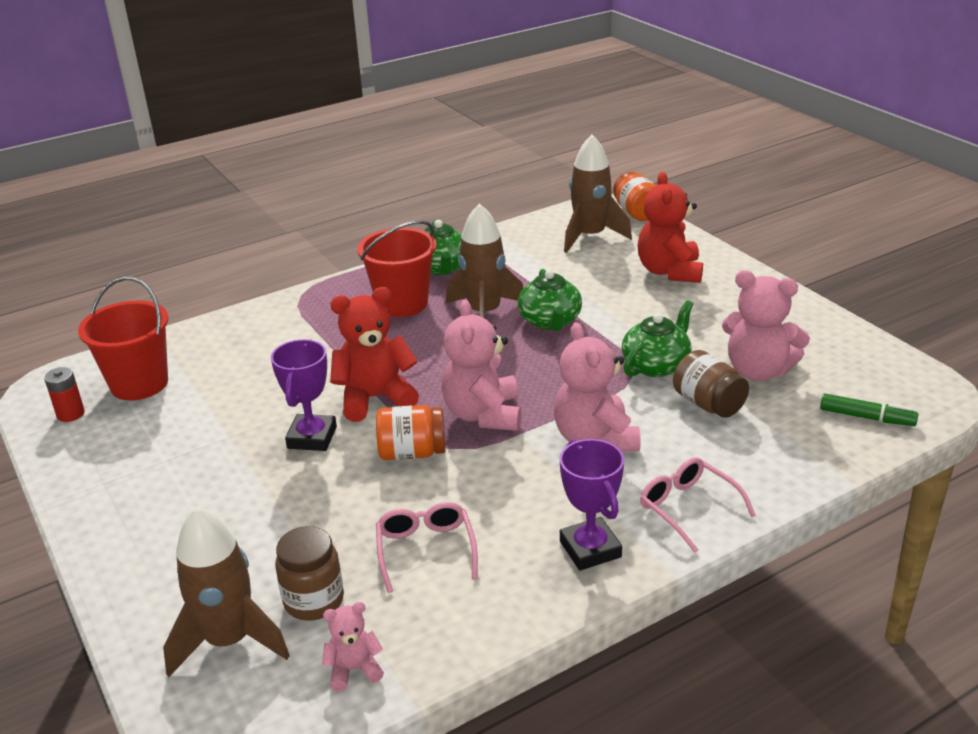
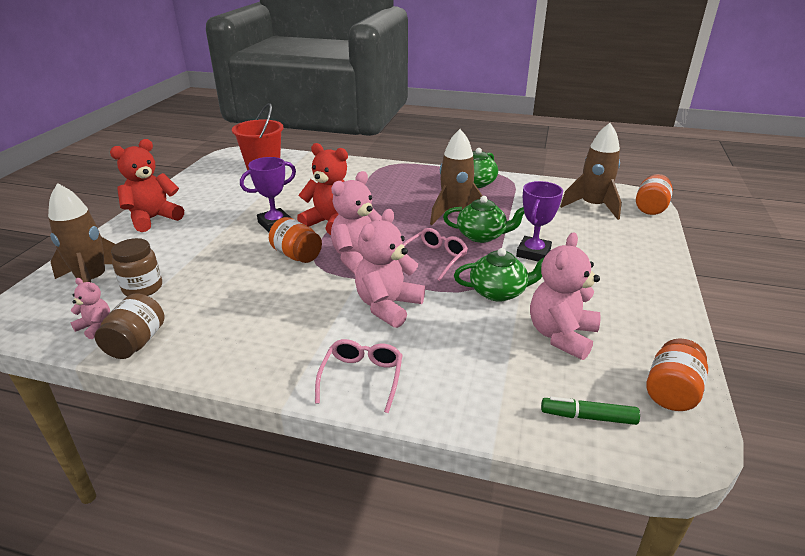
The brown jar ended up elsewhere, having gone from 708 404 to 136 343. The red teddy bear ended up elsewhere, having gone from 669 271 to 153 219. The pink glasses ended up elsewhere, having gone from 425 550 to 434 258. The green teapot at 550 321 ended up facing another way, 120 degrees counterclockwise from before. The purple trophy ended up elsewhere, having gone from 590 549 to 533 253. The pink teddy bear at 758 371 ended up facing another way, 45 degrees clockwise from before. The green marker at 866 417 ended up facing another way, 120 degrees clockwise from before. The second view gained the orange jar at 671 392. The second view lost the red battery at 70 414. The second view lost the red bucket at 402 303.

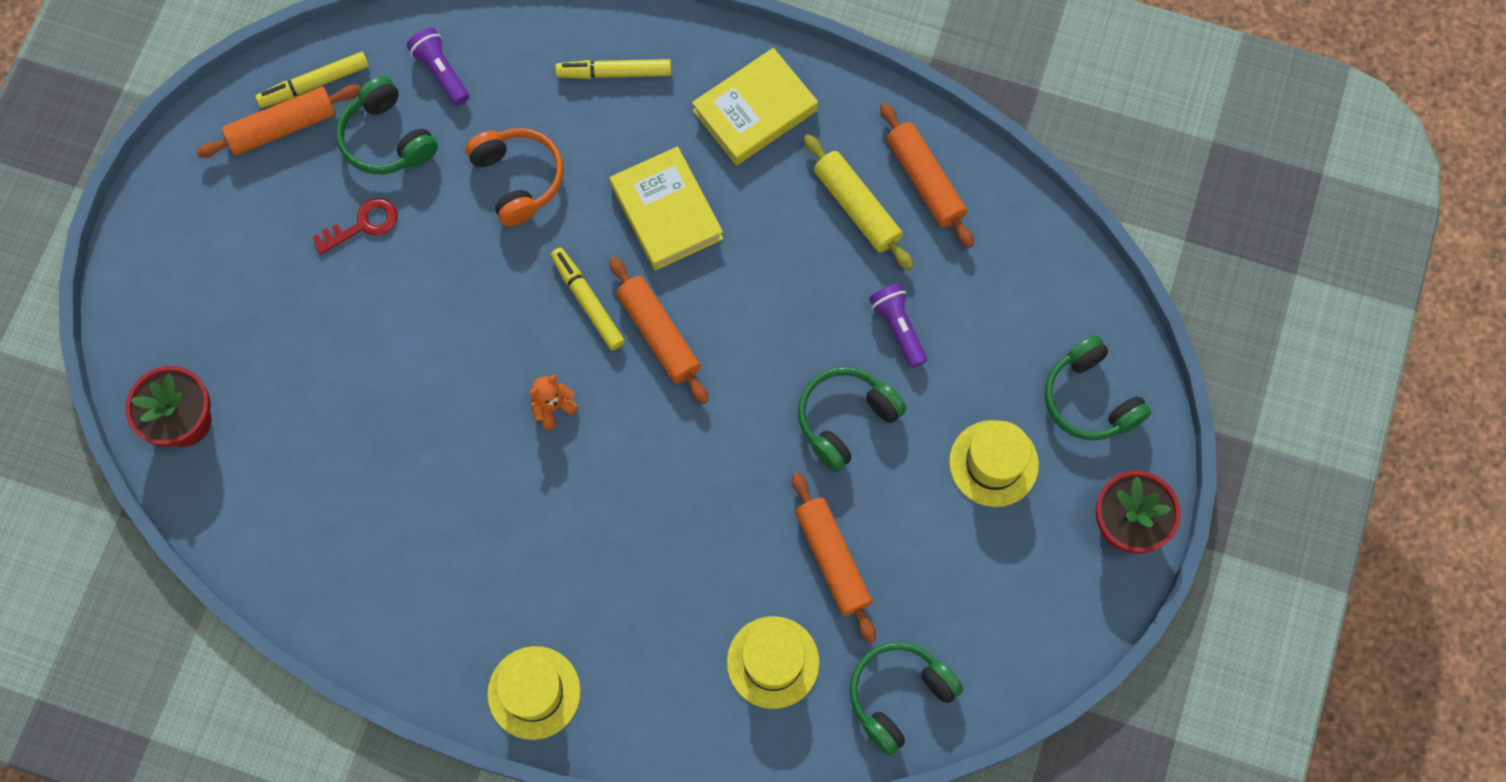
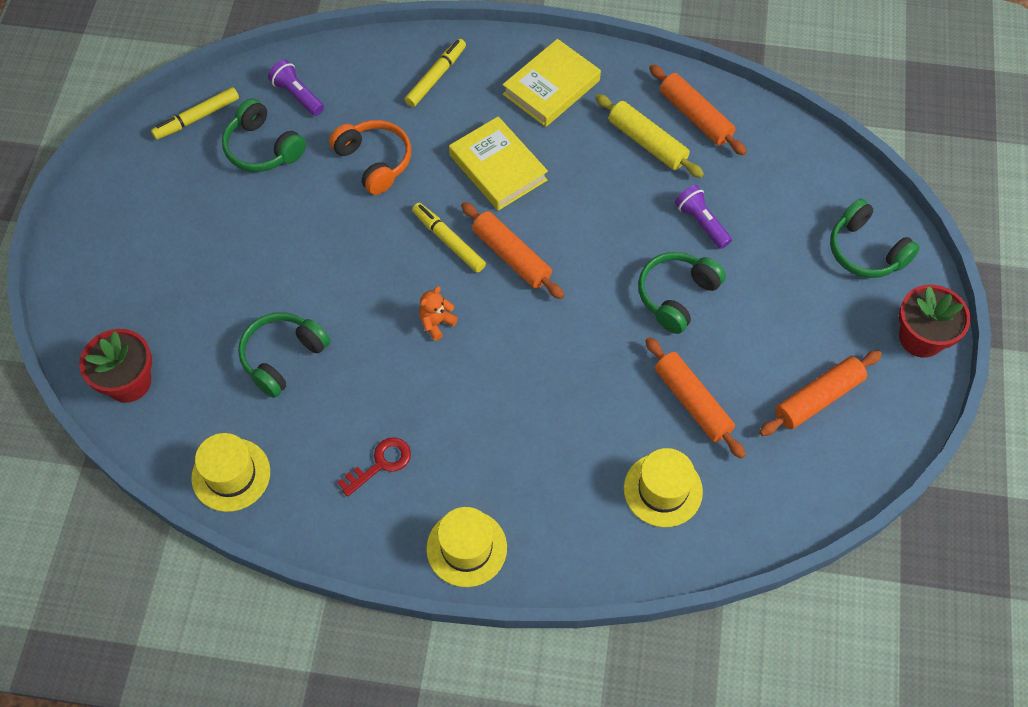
The yellow hat ended up elsewhere, having gone from 993 463 to 231 475. The green headphones ended up elsewhere, having gone from 899 696 to 282 357. The red key ended up elsewhere, having gone from 363 225 to 380 464. The yellow marker at 615 73 ended up facing another way, 135 degrees clockwise from before. The orange rolling pin ended up elsewhere, having gone from 283 127 to 818 398.

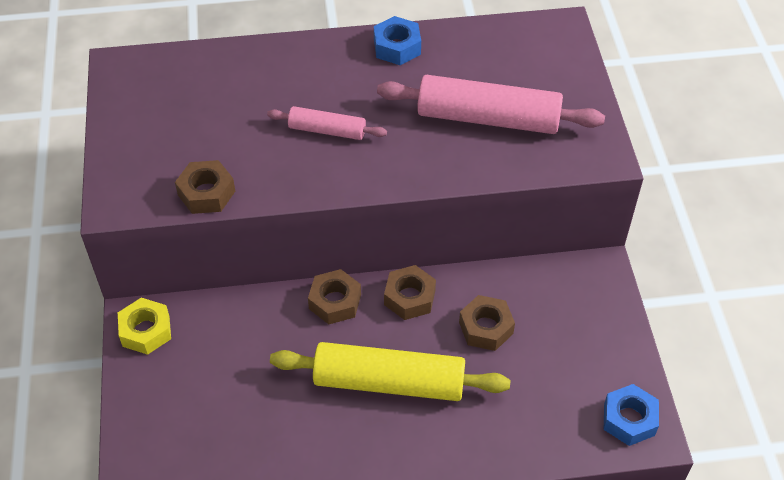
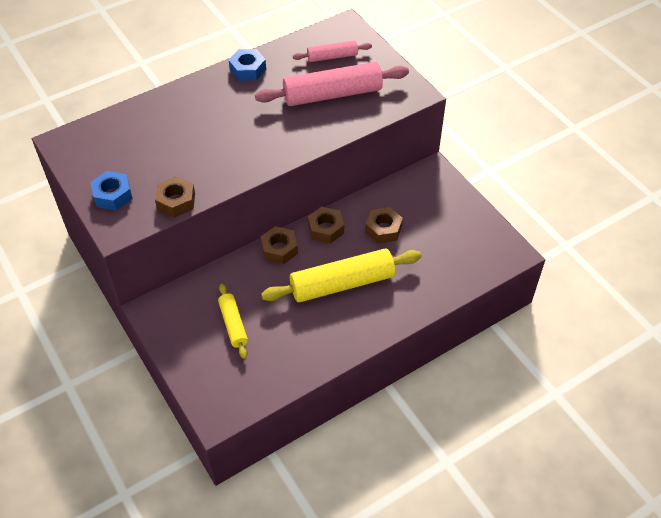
The blue nut ended up elsewhere, having gone from 629 419 to 113 195. The second view gained the yellow rolling pin at 233 324. The pink rolling pin ended up elsewhere, having gone from 327 130 to 332 57. The second view lost the yellow nut at 146 331.

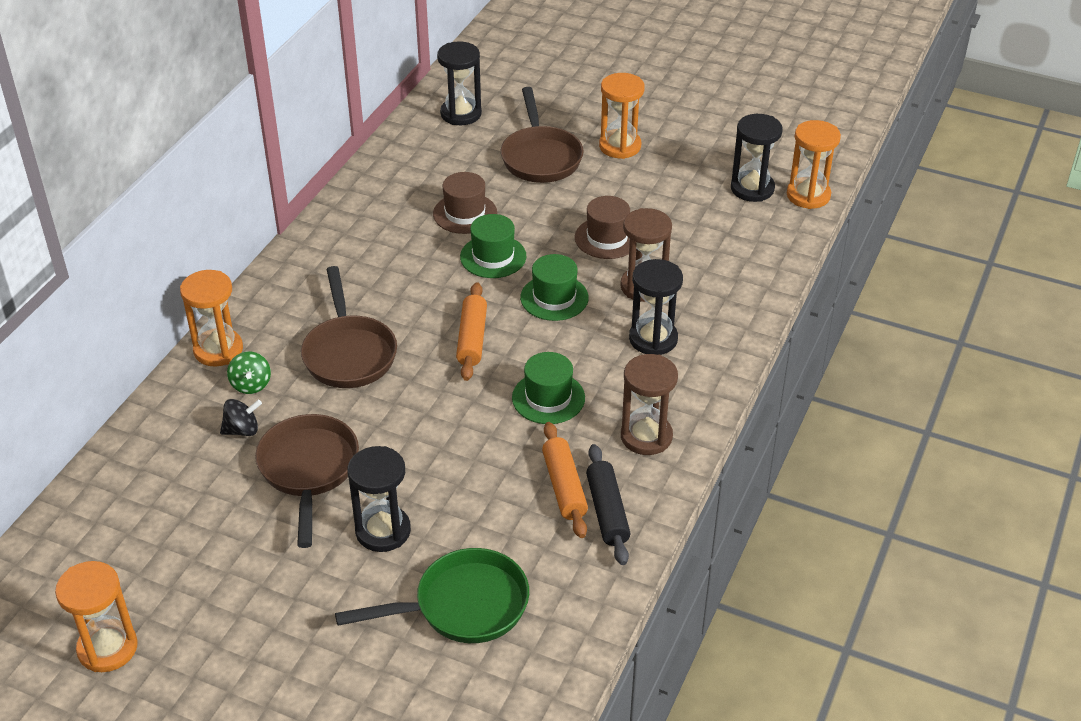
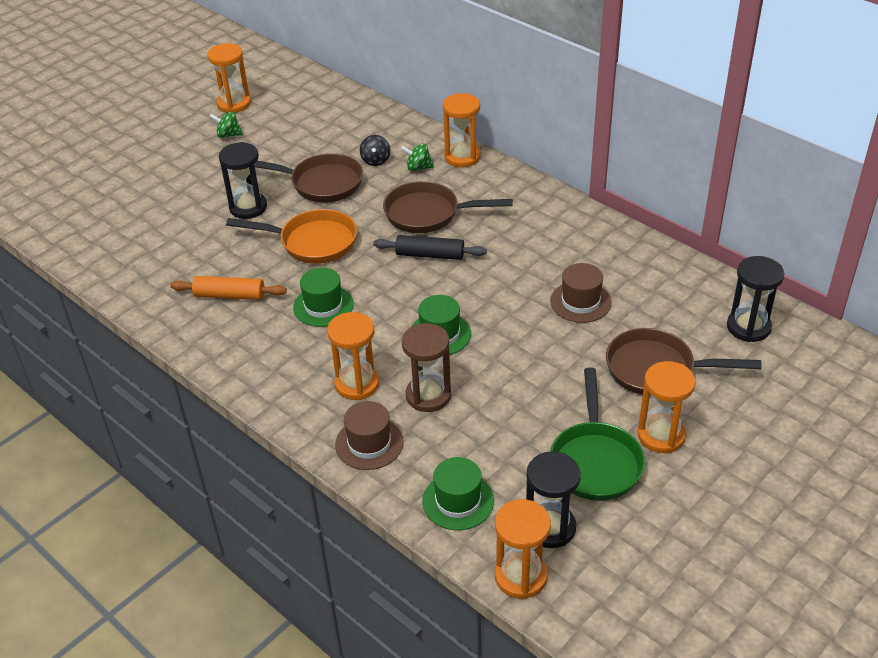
The second view gained the green spinning top at 228 135. The second view gained the orange pan at 312 242. What was the black hourglass at 653 339 turned into the orange hourglass at 357 384. The brown hat ended up elsewhere, having gone from 607 238 to 369 443. The black rolling pin ended up elsewhere, having gone from 607 511 to 430 255. The green hat ended up elsewhere, having gone from 493 256 to 458 501. The green pan ended up elsewhere, having gone from 463 606 to 595 461. The second view lost the orange rolling pin at 472 339. The second view lost the brown hourglass at 646 436.

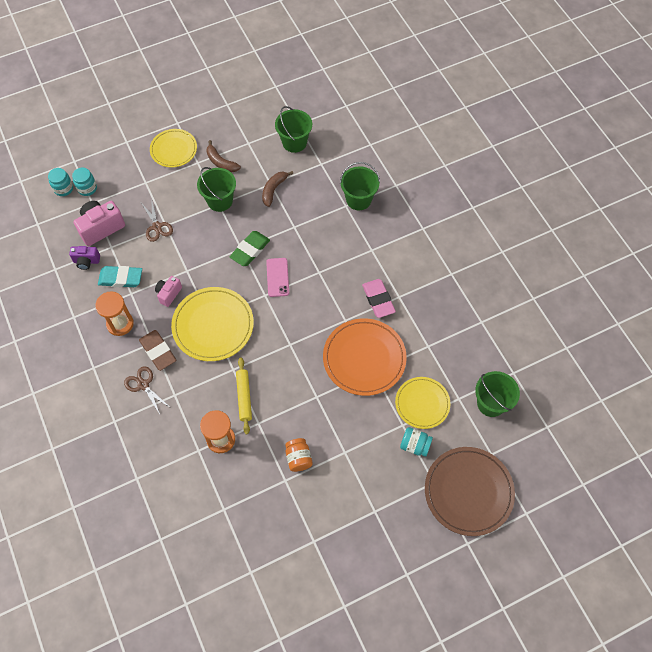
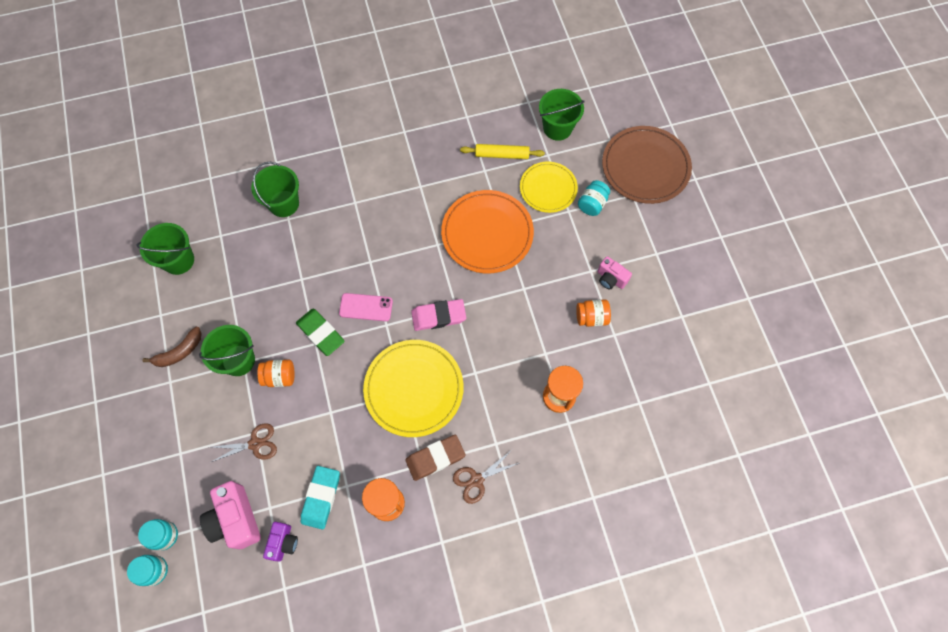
The second view gained the orange jar at 279 377. The pink eraser ended up elsewhere, having gone from 378 299 to 438 316. The yellow rolling pin ended up elsewhere, having gone from 244 397 to 502 154. The pink camera ended up elsewhere, having gone from 169 294 to 610 279. The second view lost the yellow plate at 173 149. The second view lost the brown banana at 274 190.

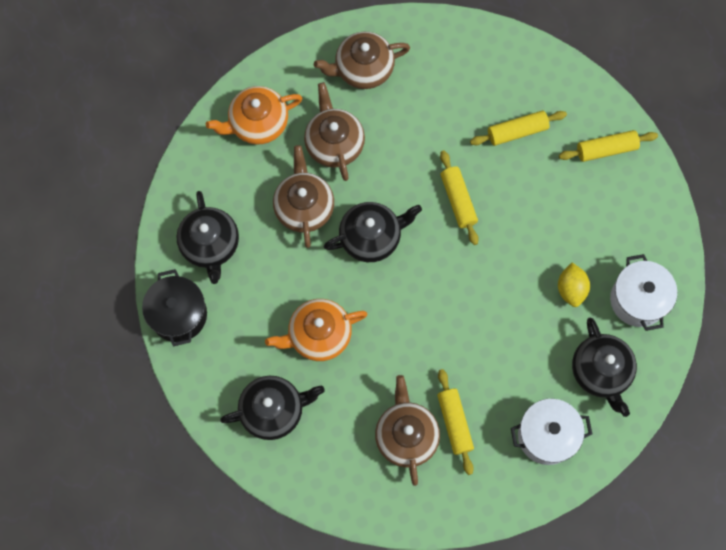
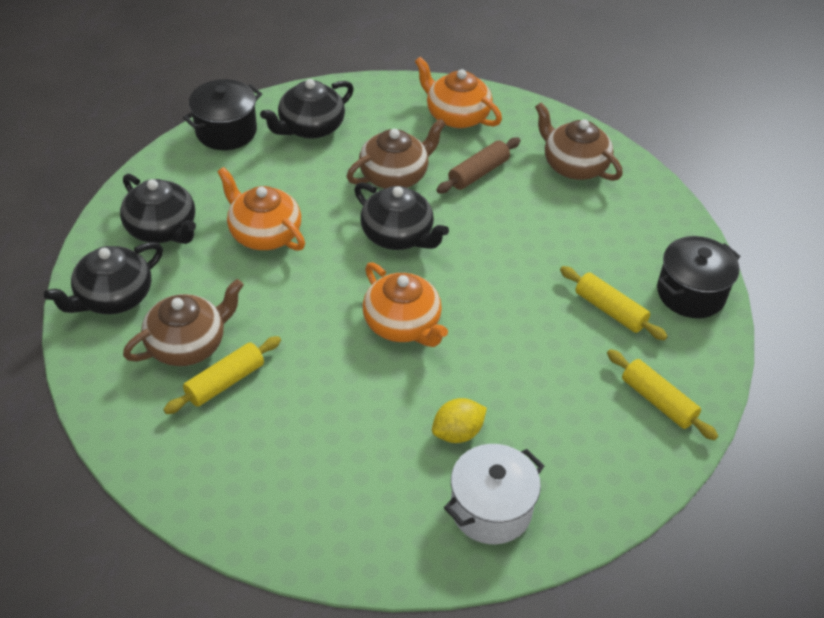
The black teapot ended up elsewhere, having gone from 601 371 to 113 297. The second view gained the orange teapot at 403 324. Where the brown teapot stood at 334 143, the brown rolling pin came to stand at 478 173. The second view gained the black pot at 690 293. The second view lost the yellow rolling pin at 458 200. The second view lost the white pot at 546 435.

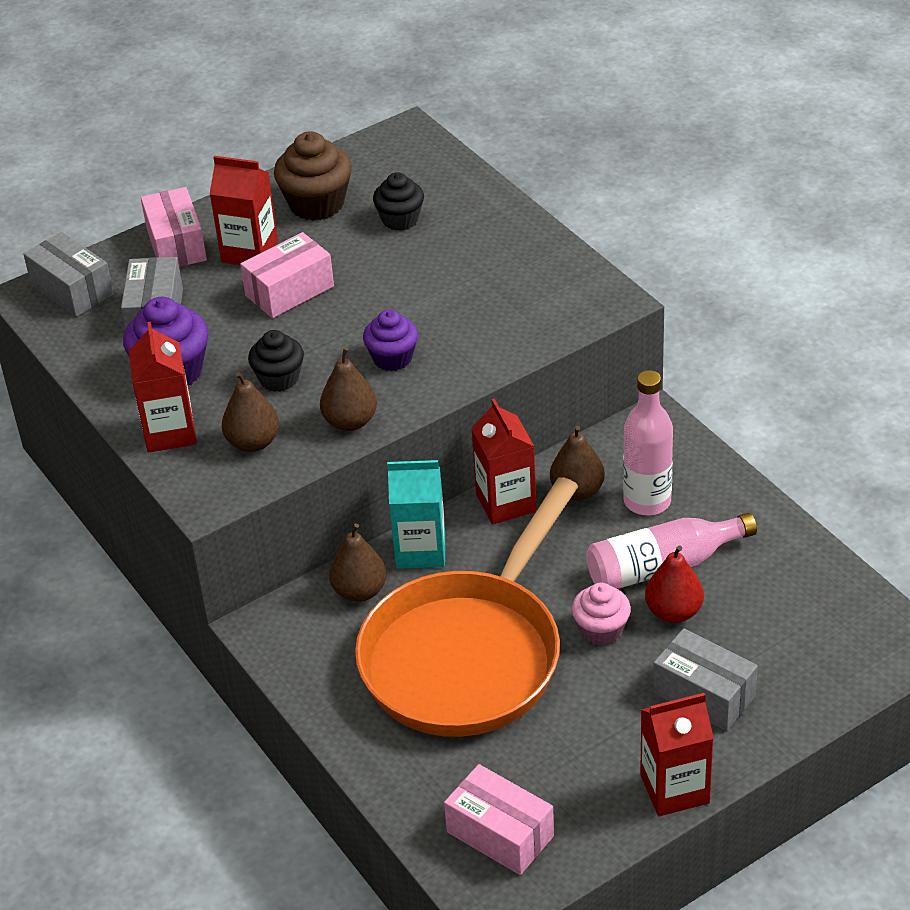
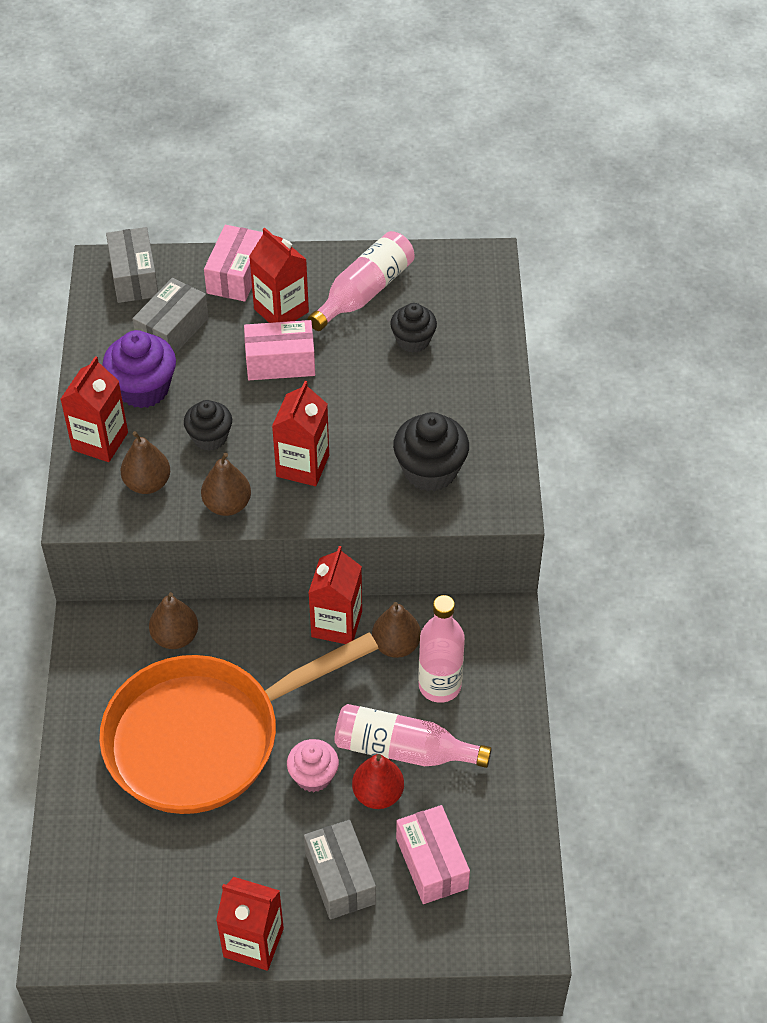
Where the purple cupcake stood at 392 358, the red carton came to stand at 302 466. Where the brown cupcake stood at 316 204, the pink bottle came to stand at 364 292. The second view gained the black cupcake at 430 470. The pink box ended up elsewhere, having gone from 500 834 to 432 863. The second view lost the turquoise carton at 420 550.

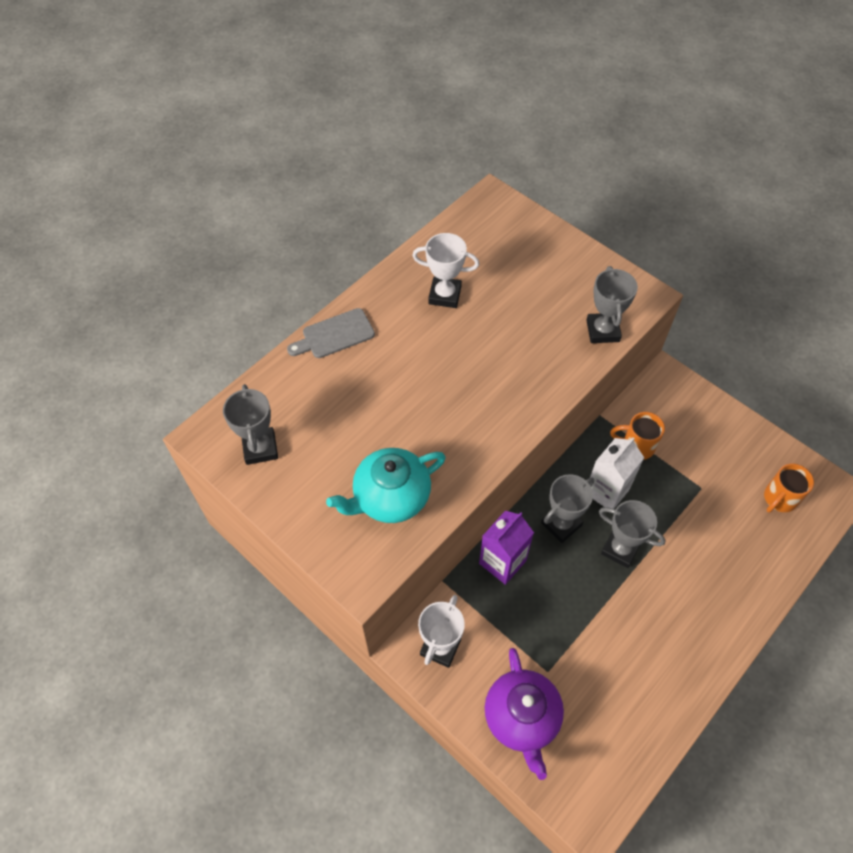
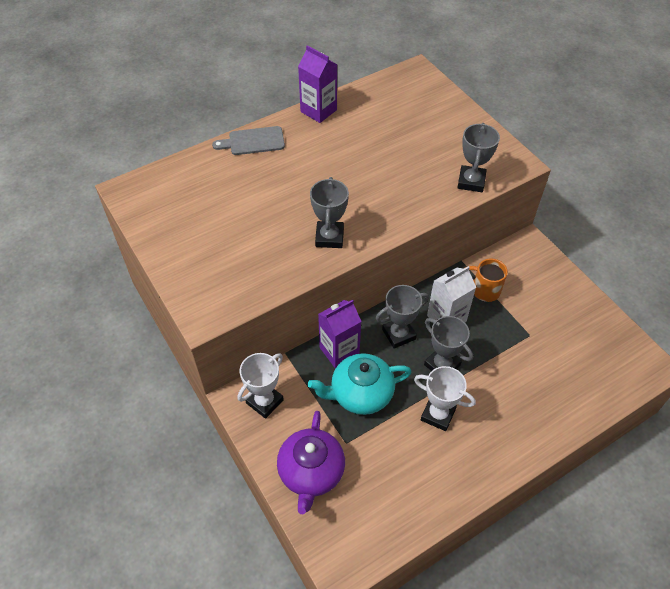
The second view gained the purple carton at 318 111. The turquoise teapot ended up elsewhere, having gone from 390 497 to 360 394. The grey trophy ended up elsewhere, having gone from 260 448 to 329 237. The white trophy ended up elsewhere, having gone from 445 295 to 438 414. The second view lost the orange mug at 779 499.

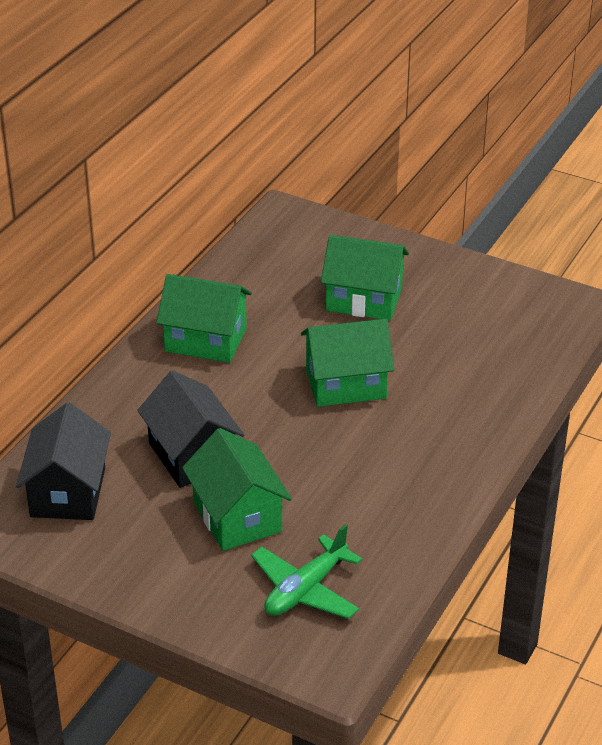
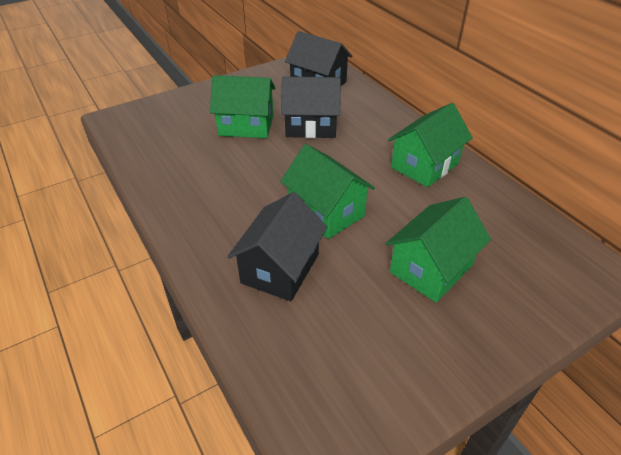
The second view gained the black house at 280 268. The green house at 346 384 ended up facing another way, 60 degrees counterclockwise from before. The second view lost the green plane at 305 589.

